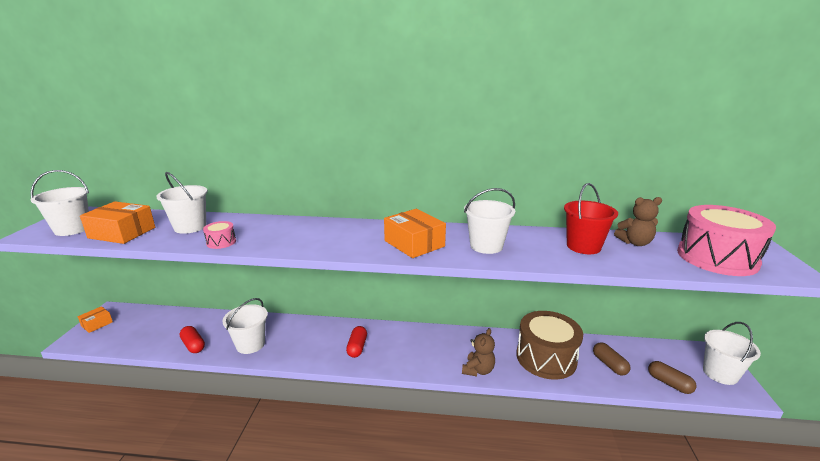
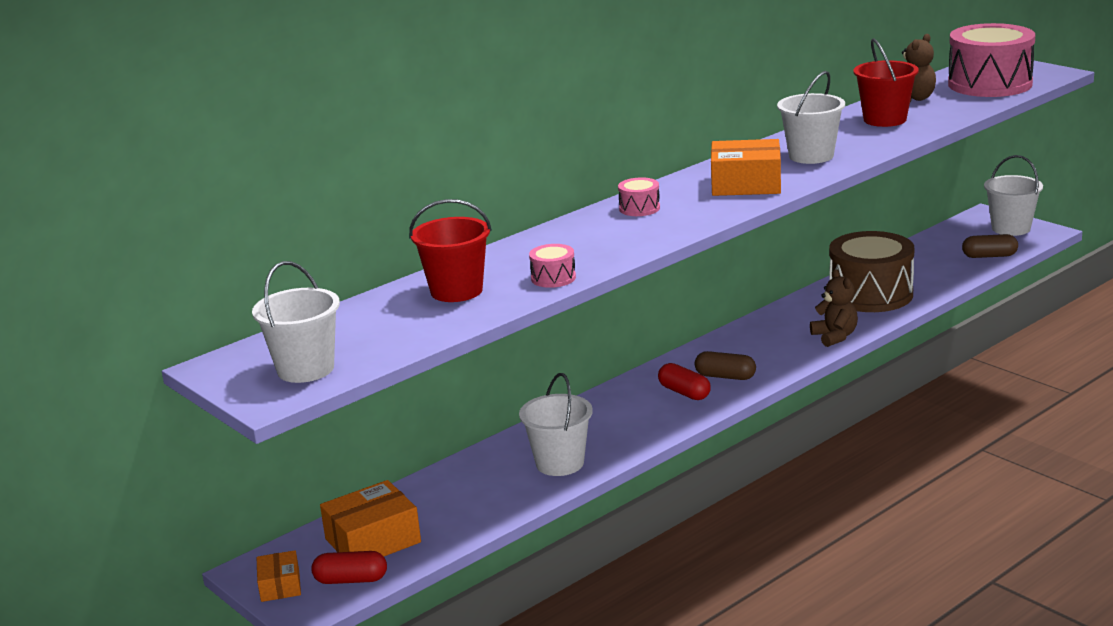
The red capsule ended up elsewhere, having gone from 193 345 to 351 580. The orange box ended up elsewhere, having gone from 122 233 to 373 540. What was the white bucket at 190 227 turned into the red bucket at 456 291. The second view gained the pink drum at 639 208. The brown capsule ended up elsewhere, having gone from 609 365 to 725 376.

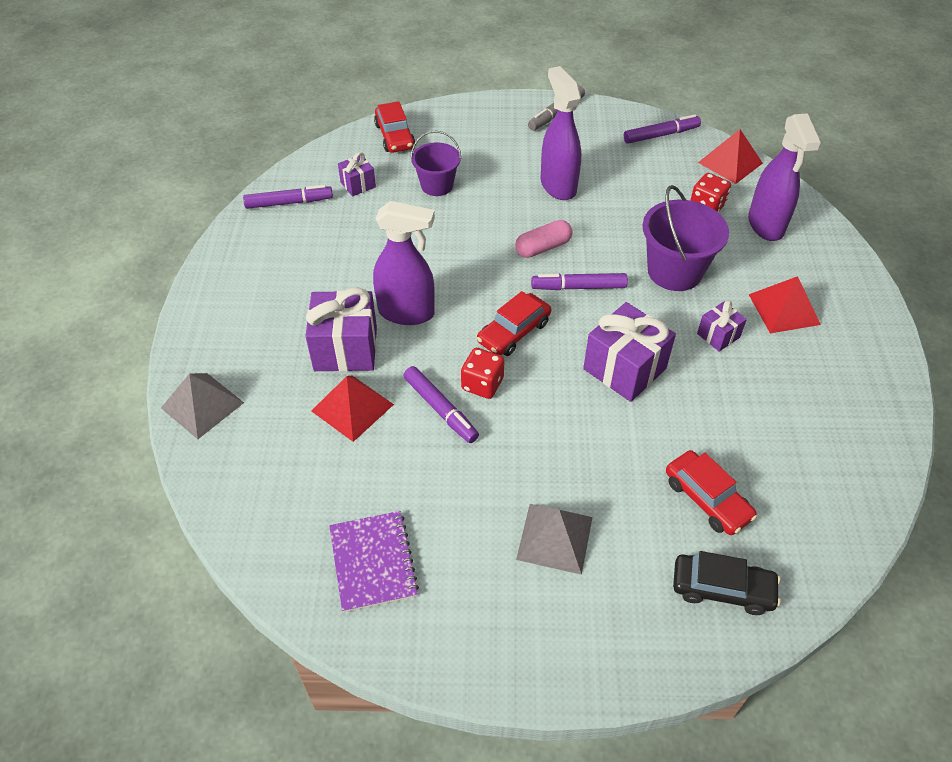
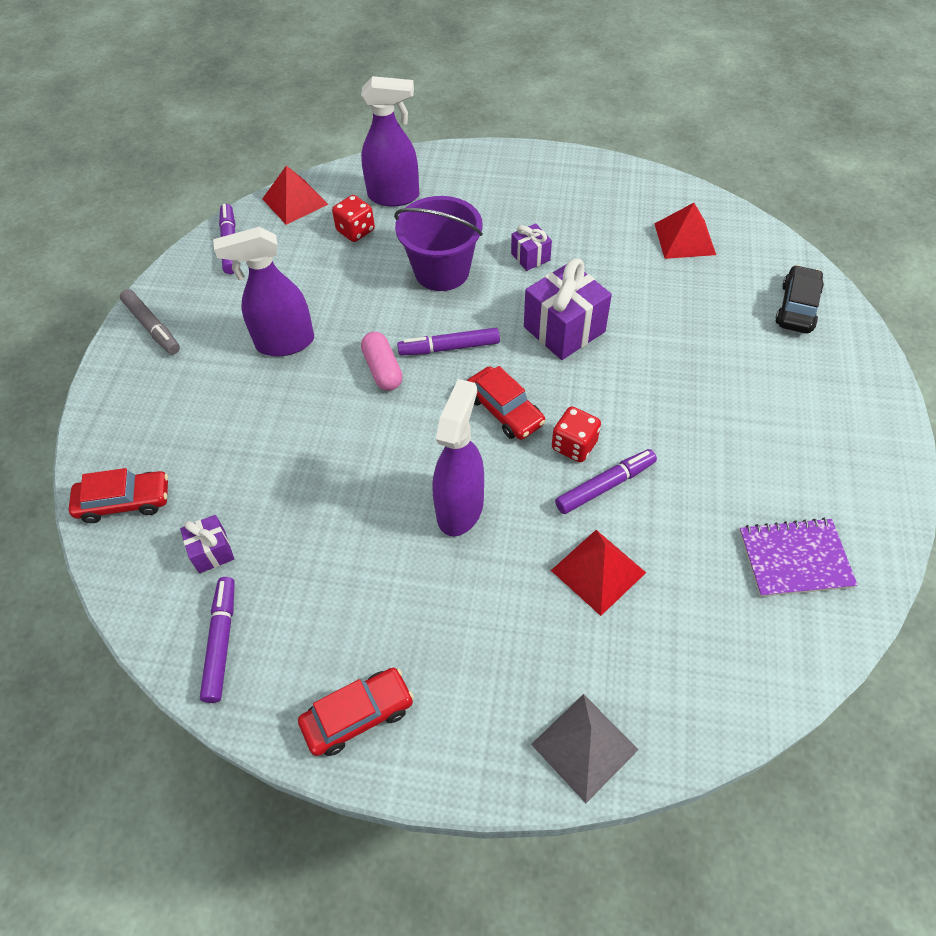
The red car ended up elsewhere, having gone from 707 499 to 358 715. The purple marker at 578 287 ended up facing another way, 75 degrees clockwise from before. The red pyramid ended up elsewhere, having gone from 784 309 to 684 239. The second view lost the purple gift at 345 349. The second view lost the purple bucket at 437 185. The second view lost the grey pyramid at 554 538.

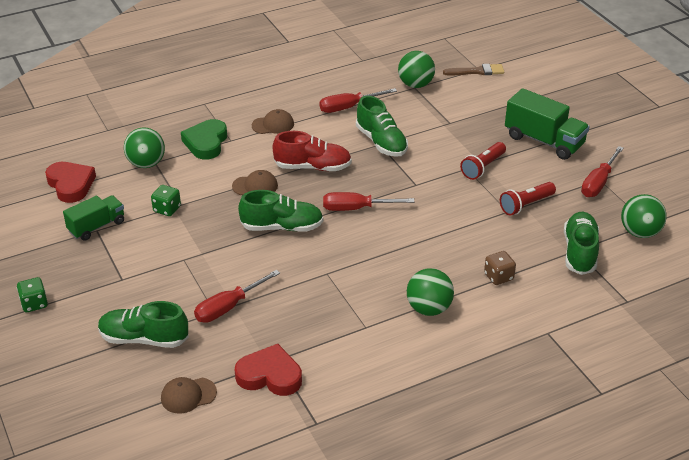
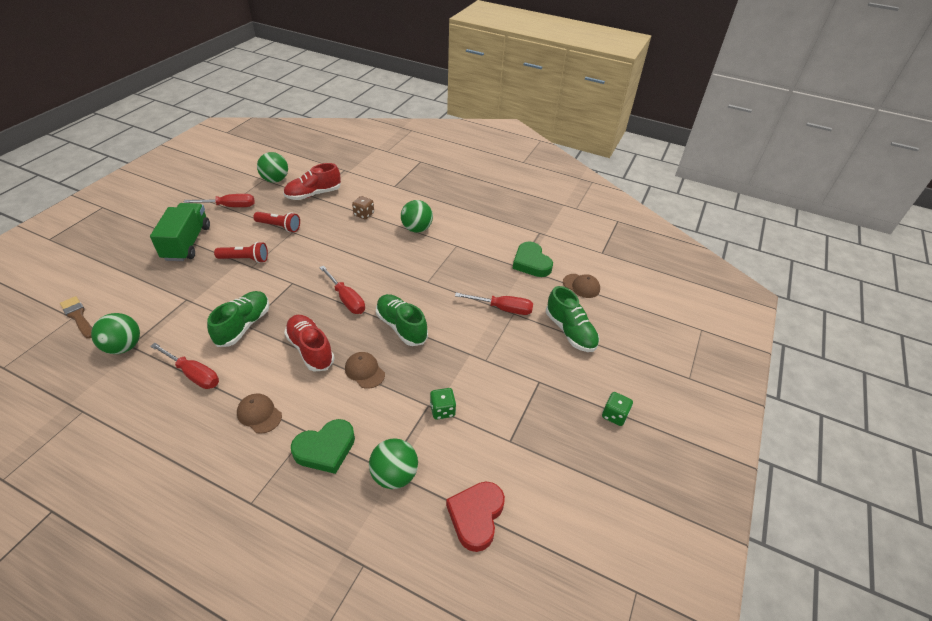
What was the green shoe at 579 252 turned into the red shoe at 313 194. What was the red heart at 270 375 turned into the green heart at 531 263. The second view lost the green truck at 96 226.

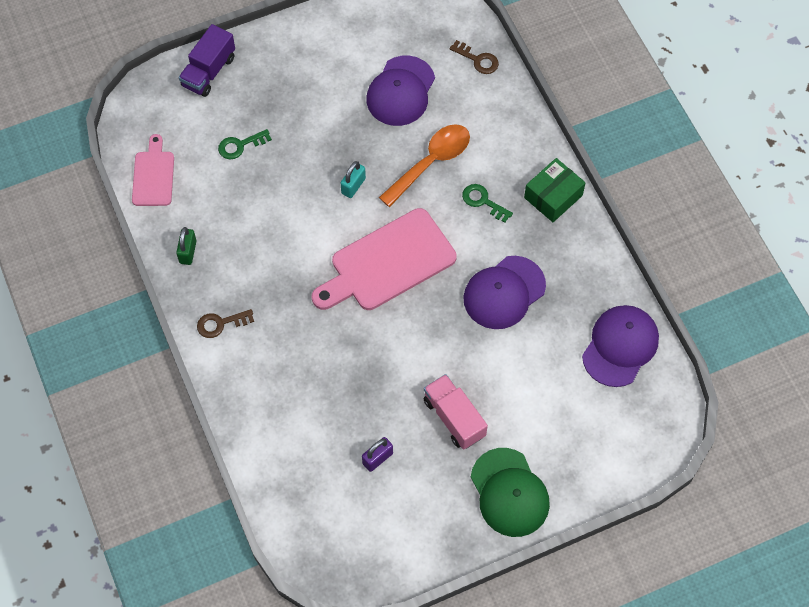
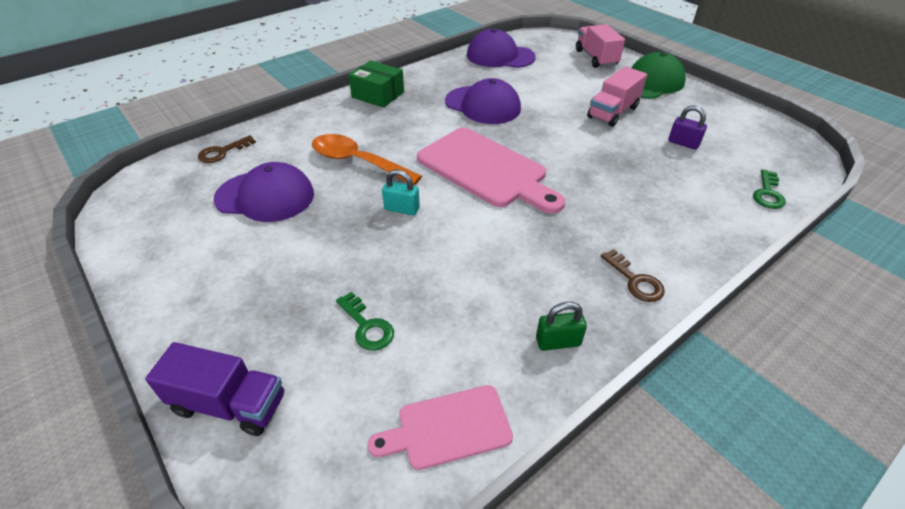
The brown key at 478 60 ended up facing another way, 150 degrees counterclockwise from before. The second view gained the pink truck at 596 58. The green key ended up elsewhere, having gone from 483 201 to 767 193.

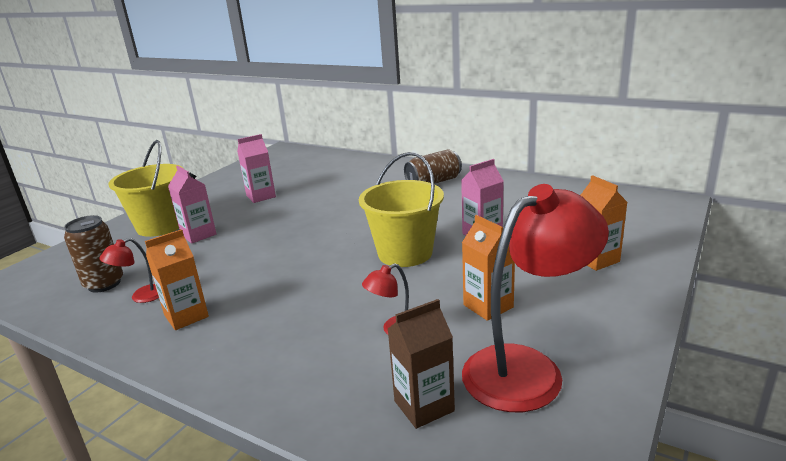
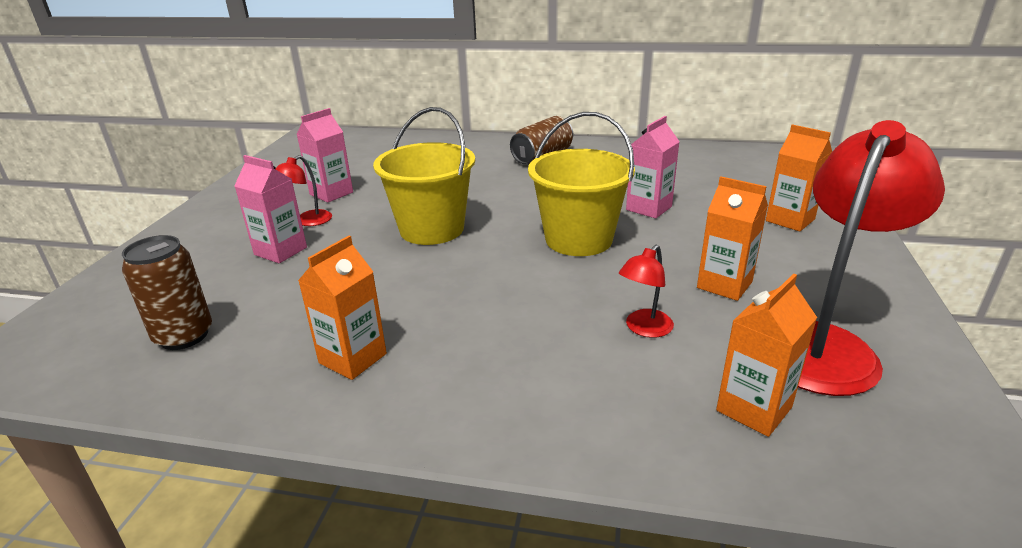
The red lamp ended up elsewhere, having gone from 141 296 to 308 221. The yellow bucket ended up elsewhere, having gone from 161 226 to 431 229. What was the brown carton at 424 406 turned into the orange carton at 754 409.

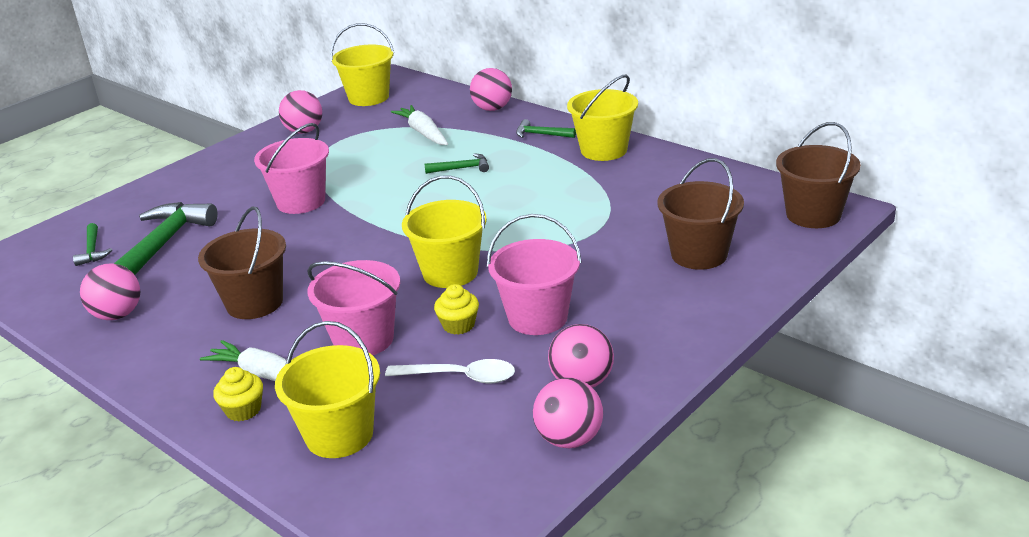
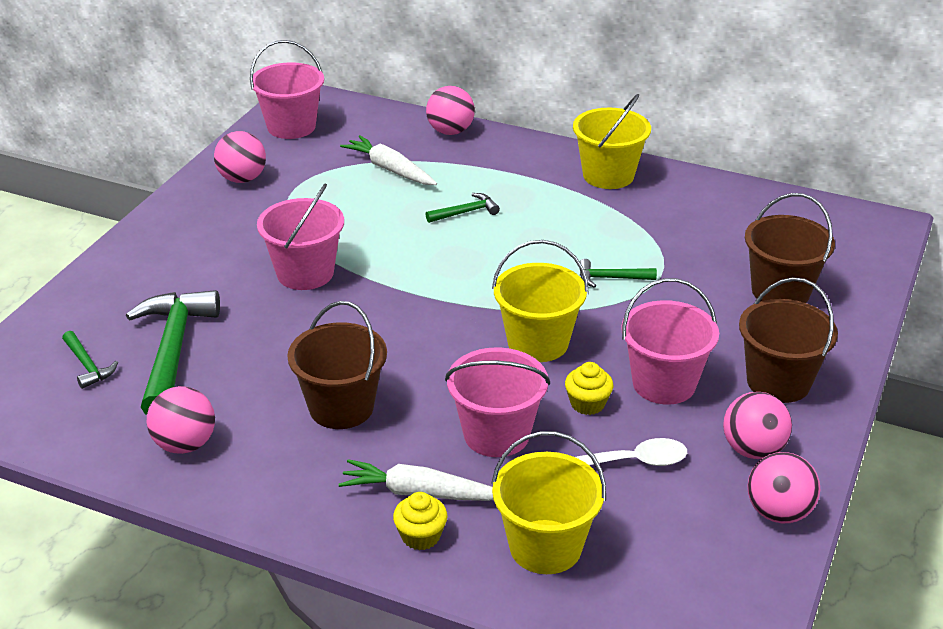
What was the yellow bucket at 368 97 turned into the pink bucket at 291 127. The green hammer ended up elsewhere, having gone from 541 134 to 611 278. The brown bucket ended up elsewhere, having gone from 813 215 to 778 382.

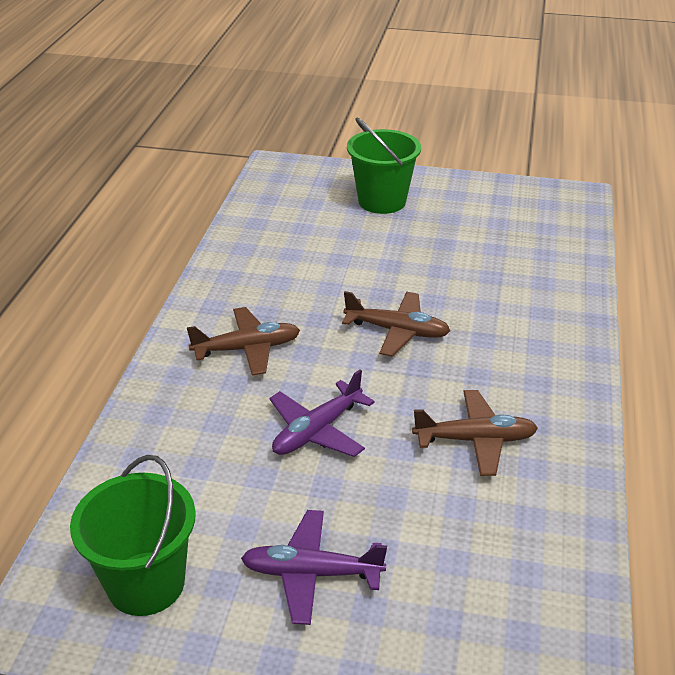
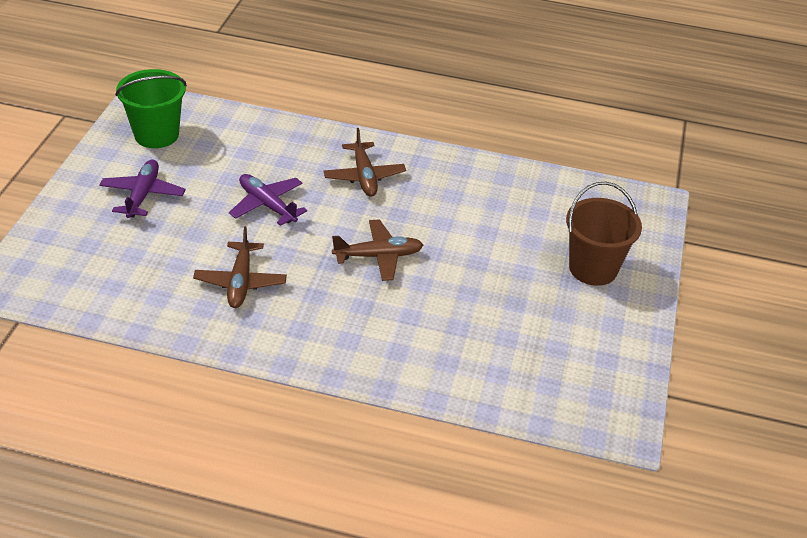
The brown plane at 397 331 ended up facing another way, 120 degrees counterclockwise from before. What was the green bucket at 382 201 turned into the brown bucket at 593 268.

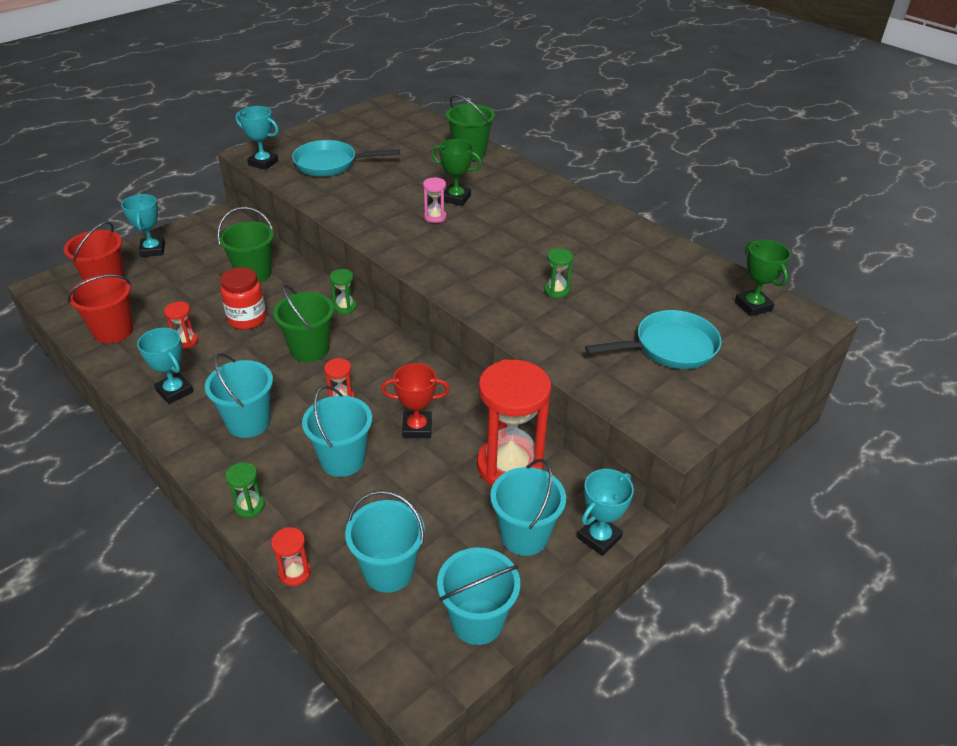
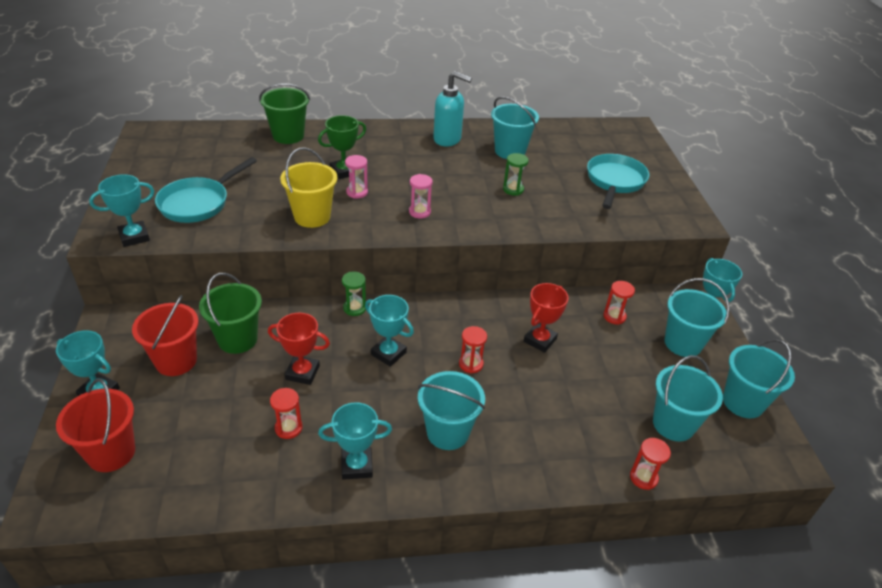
The red bucket ended up elsewhere, having gone from 113 331 to 176 361. Where the red jar stood at 247 319, the red trophy came to stand at 302 373. The second view gained the yellow bucket at 312 216. Where the green bucket stood at 309 349, the turquoise trophy came to stand at 388 353. The second view gained the pink hourglass at 419 212. The second view gained the turquoise soap dispenser at 447 139. The turquoise bucket ended up elsewhere, having gone from 342 460 to 510 151. The size of the red hourglass at 509 466 changed by a factor of 0.42. The second view lost the green hourglass at 249 506. The second view lost the green trophy at 753 306.

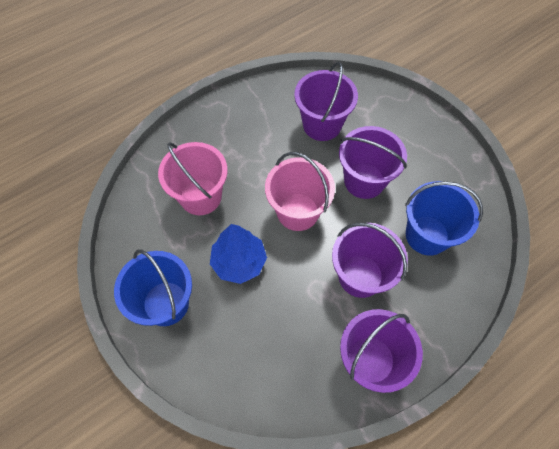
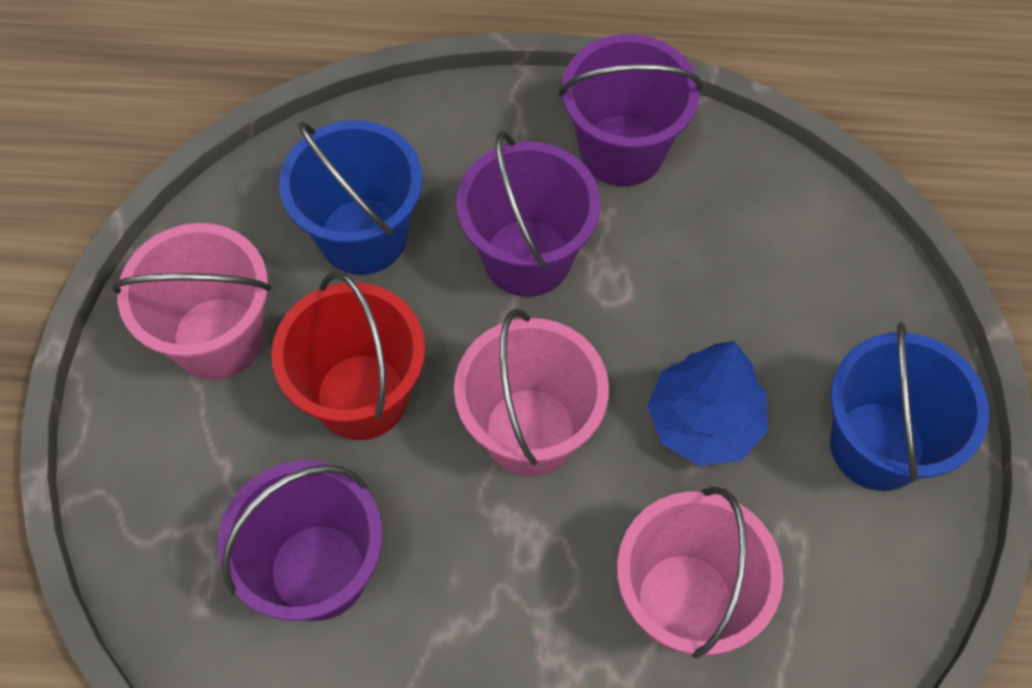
The second view gained the pink bucket at 218 338. What was the purple bucket at 364 180 turned into the red bucket at 361 396.

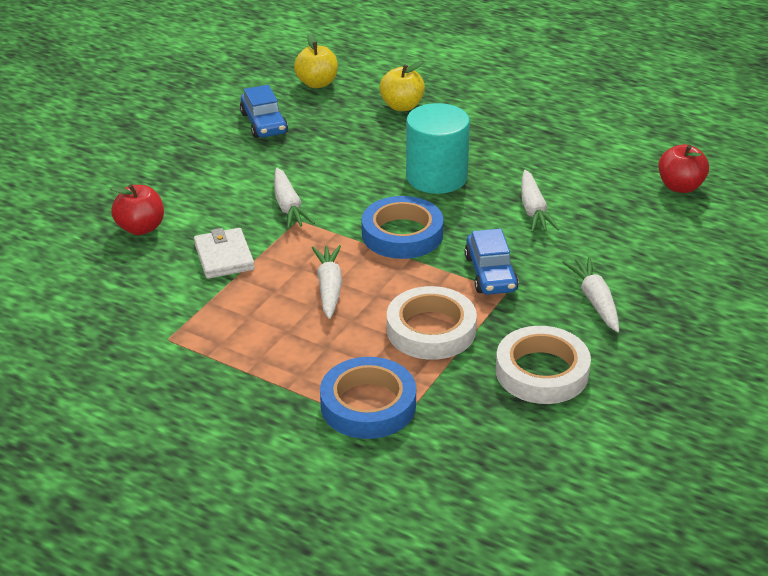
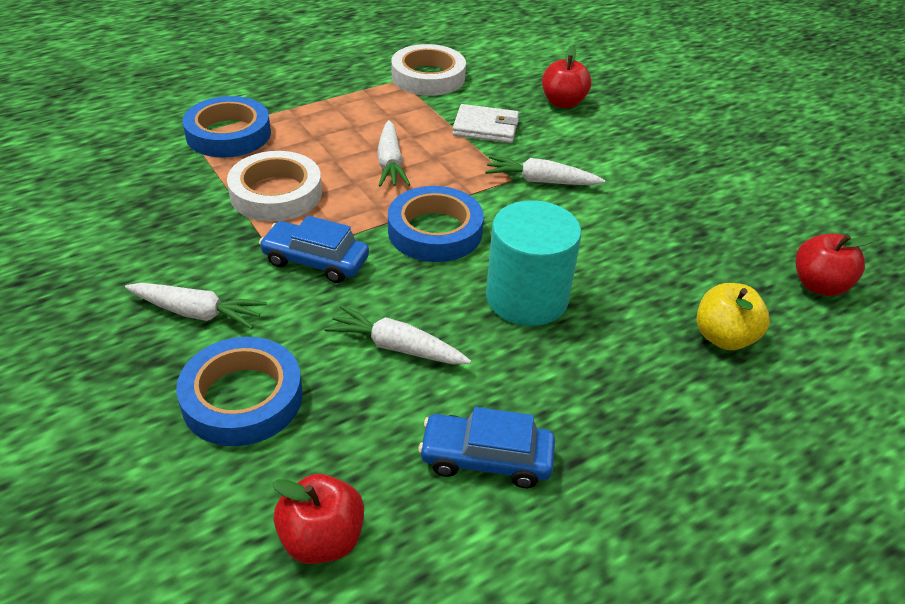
The second view gained the blue tape at 242 398. The white carrot at 329 288 ended up facing another way, 60 degrees clockwise from before. The white tape ended up elsewhere, having gone from 542 372 to 428 77. The blue car ended up elsewhere, having gone from 264 123 to 486 459. What was the yellow apple at 317 83 turned into the red apple at 819 285.

